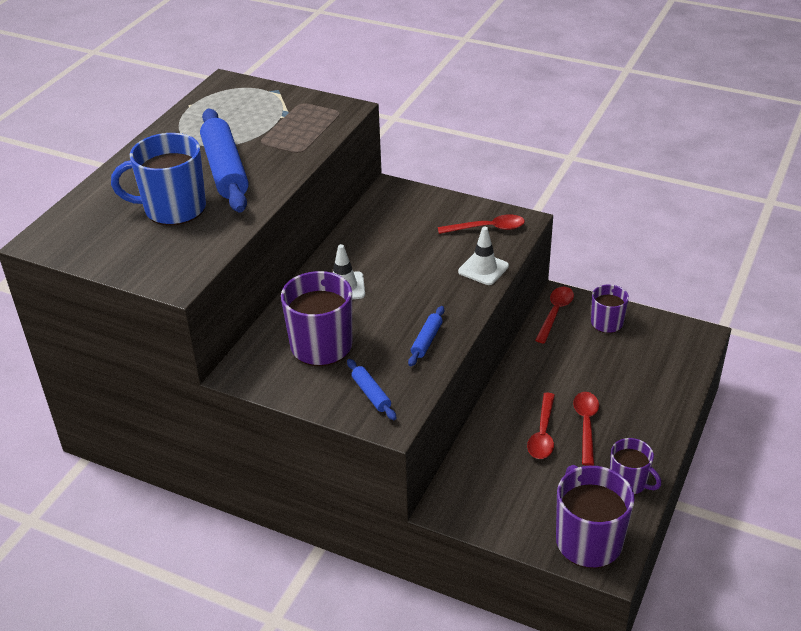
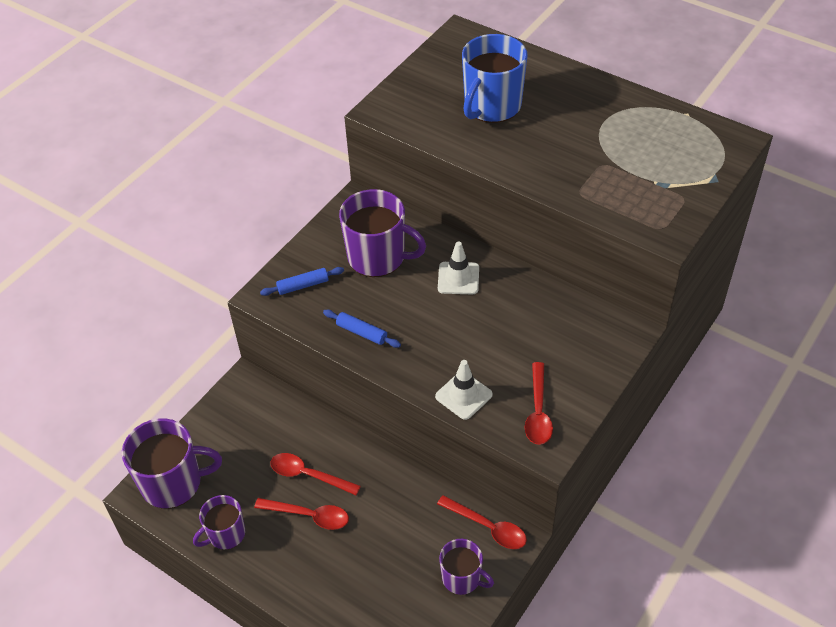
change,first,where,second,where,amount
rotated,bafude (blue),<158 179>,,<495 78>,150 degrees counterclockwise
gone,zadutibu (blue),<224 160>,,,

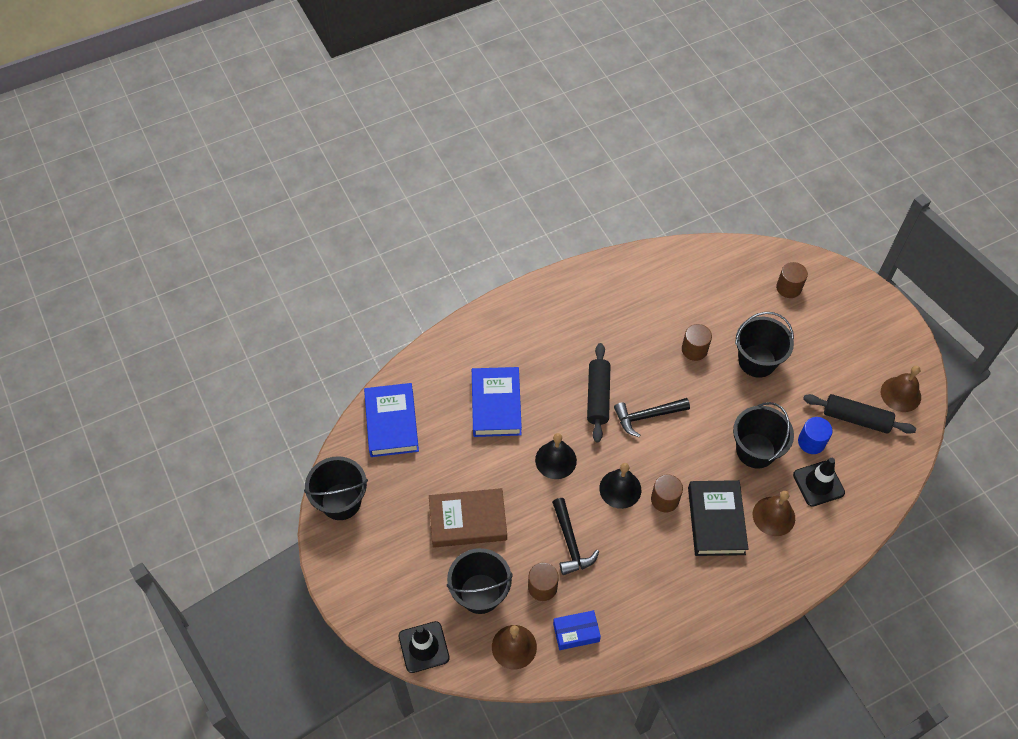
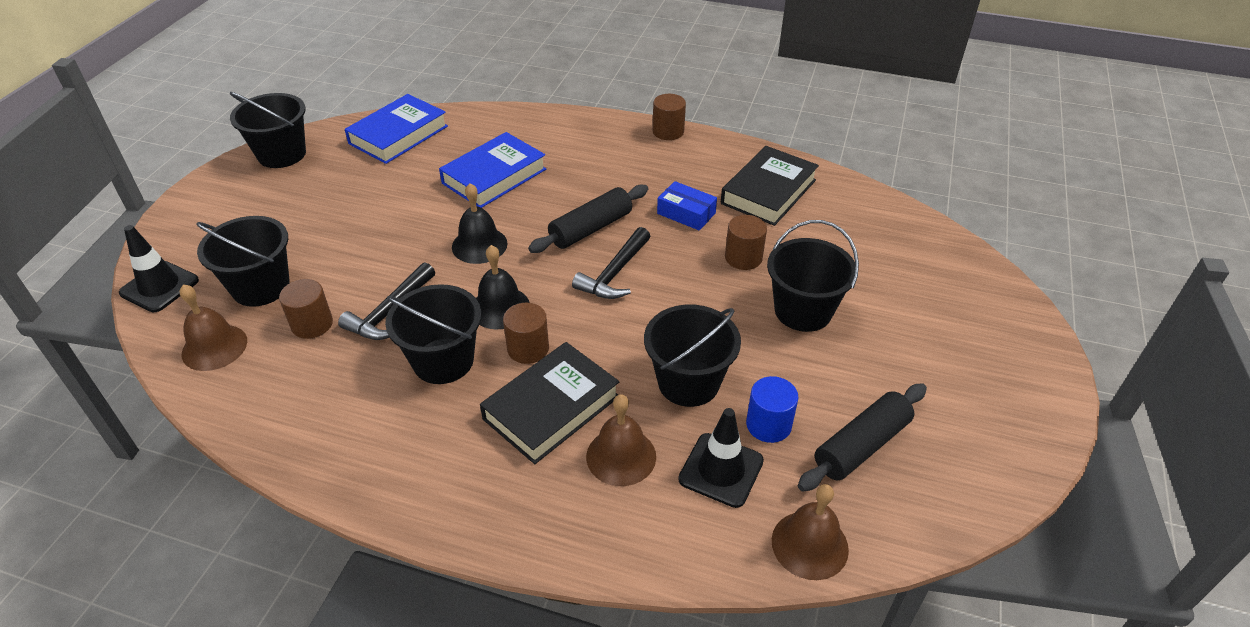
change,first,where,second,where,amount
gone,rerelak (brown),<468 518>,,,
shifted,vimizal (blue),<577 630>,,<687 206>,
rotated,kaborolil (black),<652 417>,,<611 263>,90 degrees counterclockwise
shifted,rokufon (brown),<792 280>,,<669 117>,
rotated,zadutibu (black),<859 414>,,<862 437>,75 degrees clockwise
shifted,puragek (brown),<901 389>,,<810 532>,
new,,,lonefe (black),<433 334>,
new,,,rerelak (black),<770 186>,

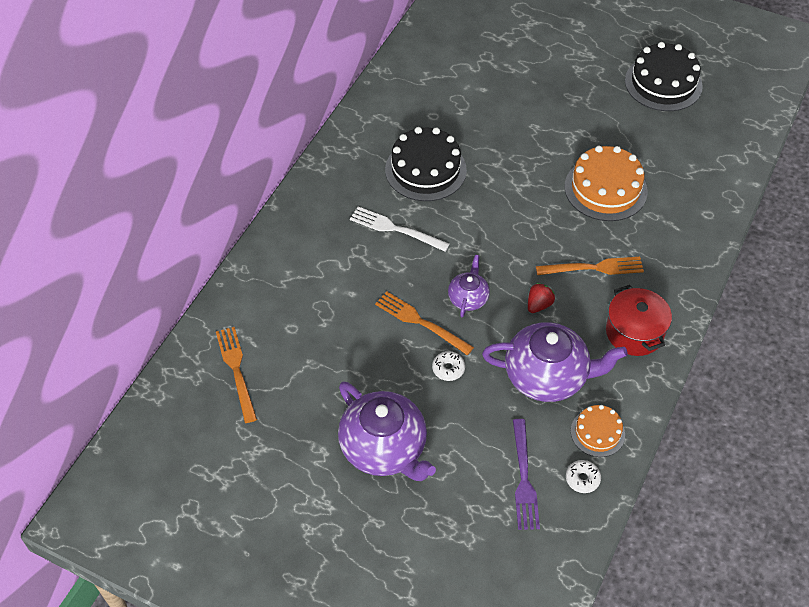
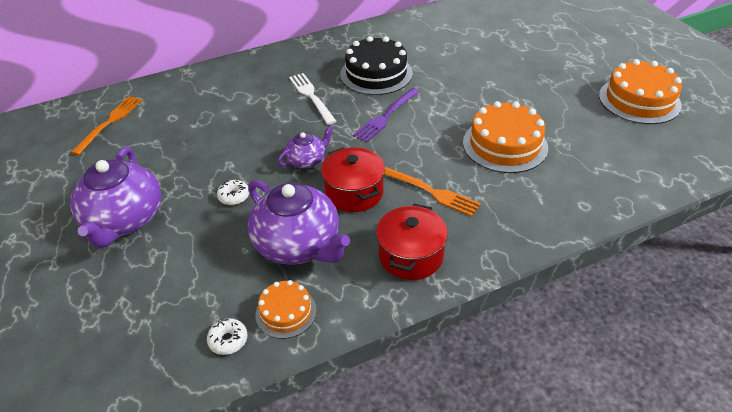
change,first,where,second,where,amount
gone,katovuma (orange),<424 323>,,,
shifted,katovuma (purple),<526 474>,,<386 115>,
swapped,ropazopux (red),<541 298>,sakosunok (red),<353 179>,
repainted,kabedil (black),<664 76>,kabedil (orange),<640 91>,

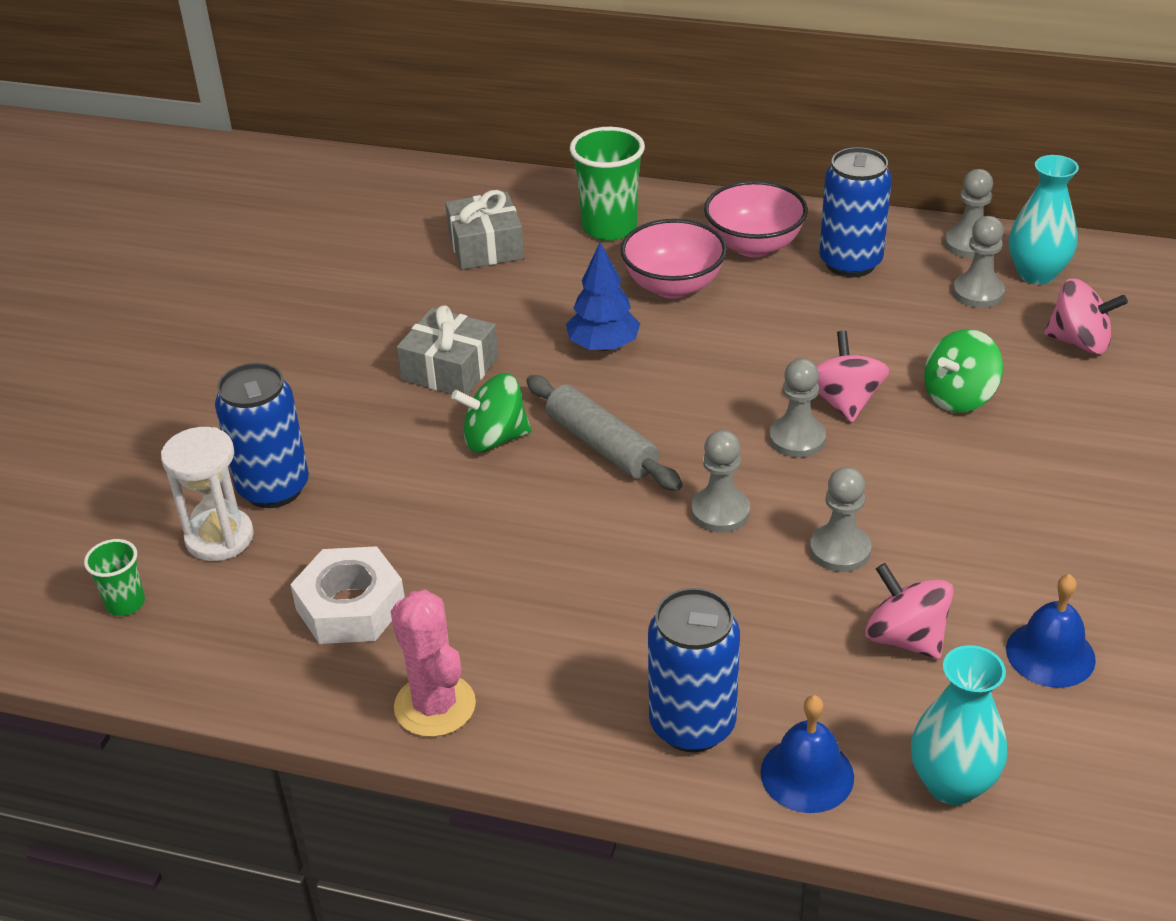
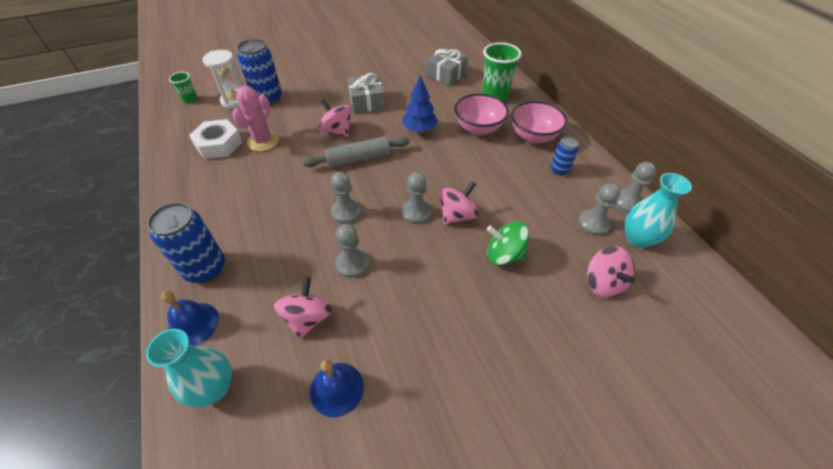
change,first,where,second,where,amount
shifted,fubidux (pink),<433 663>,,<255 118>,
repainted,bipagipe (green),<491 412>,bipagipe (pink),<335 118>,
rotated,zadutibu (grey),<604 433>,,<356 152>,60 degrees clockwise
scaled,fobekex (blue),<855 212>,,<565 155>,x0.56

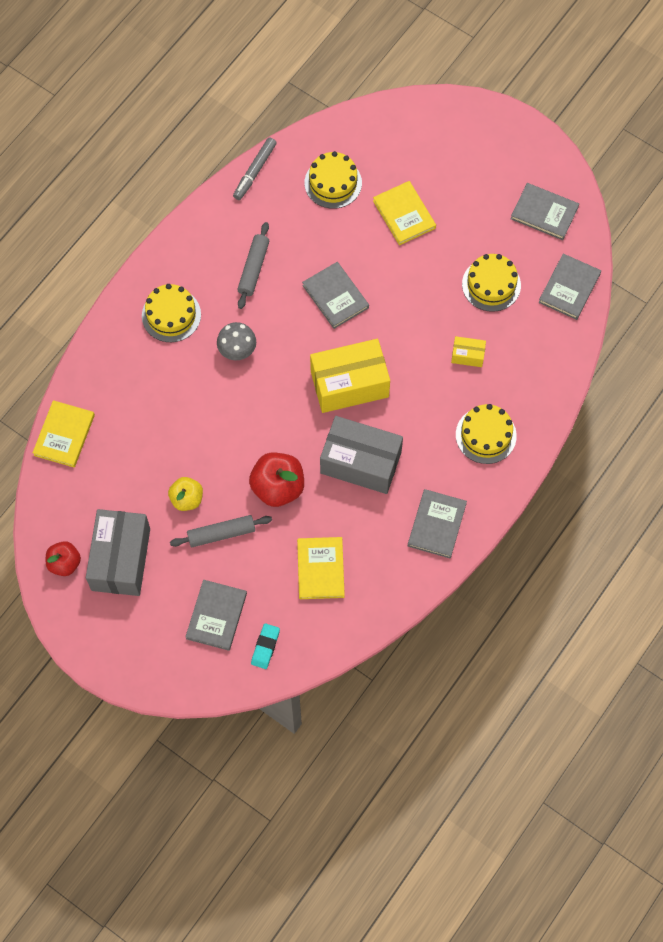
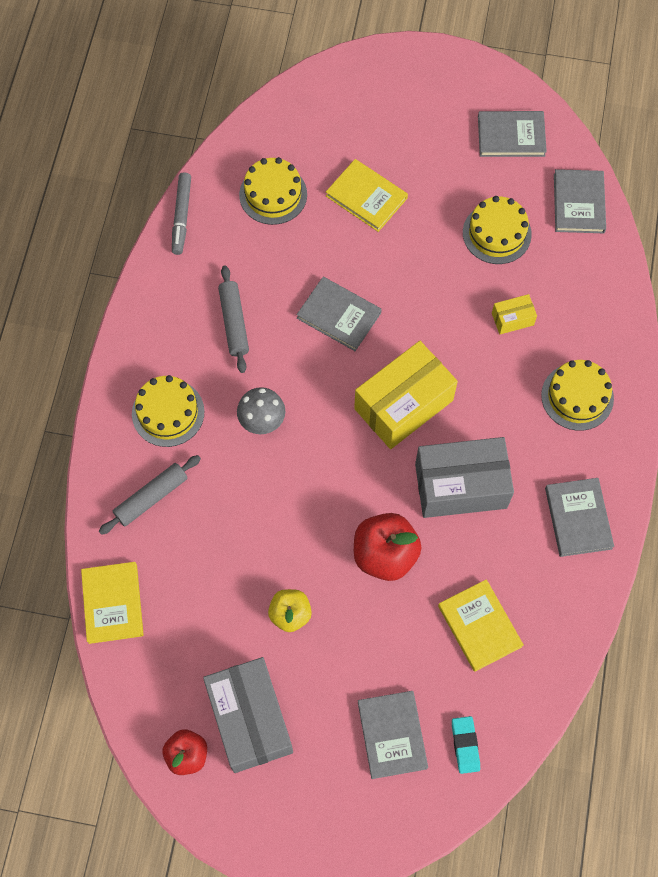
change,first,where,second,where,amount
shifted,zadutibu (grey),<221 531>,,<150 495>,

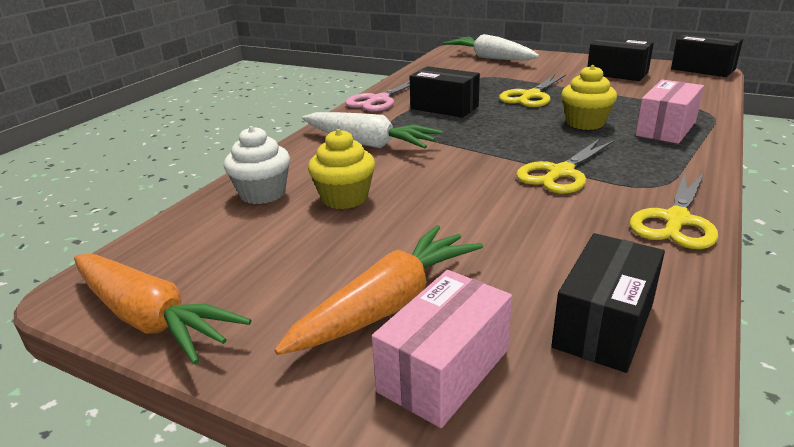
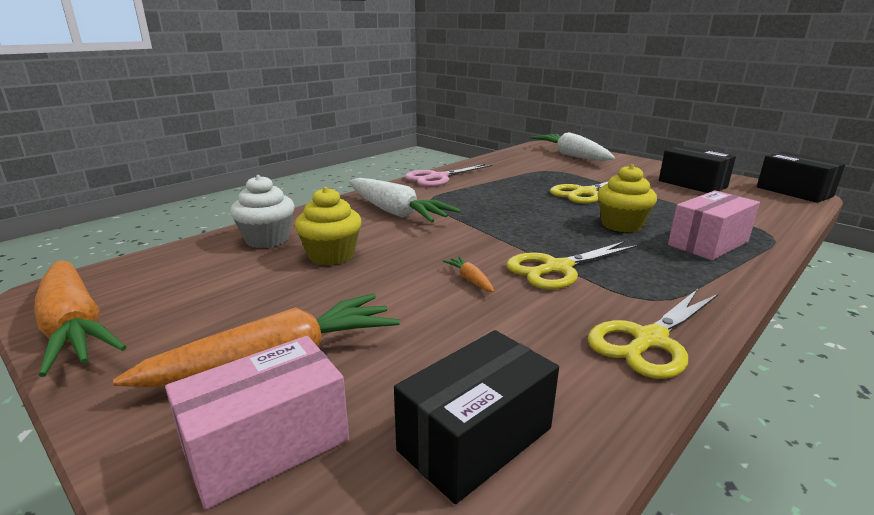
change,first,where,second,where,amount
gone,vimizal (black),<445 92>,,,
new,,,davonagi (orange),<469 274>,

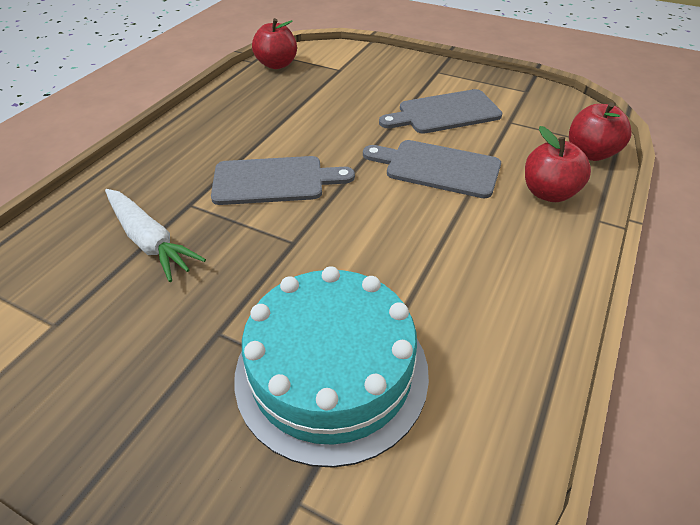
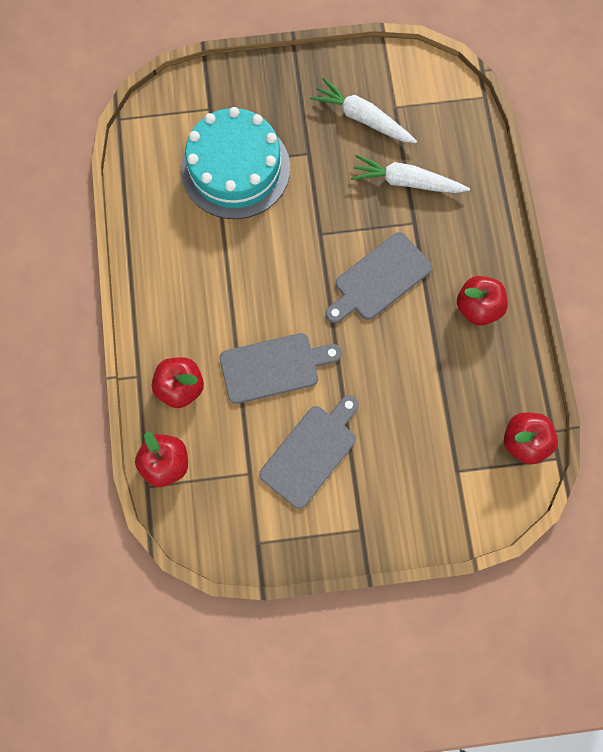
change,first,where,second,where,amount
new,,,davonagi (white),<363 110>,
new,,,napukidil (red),<482 301>,

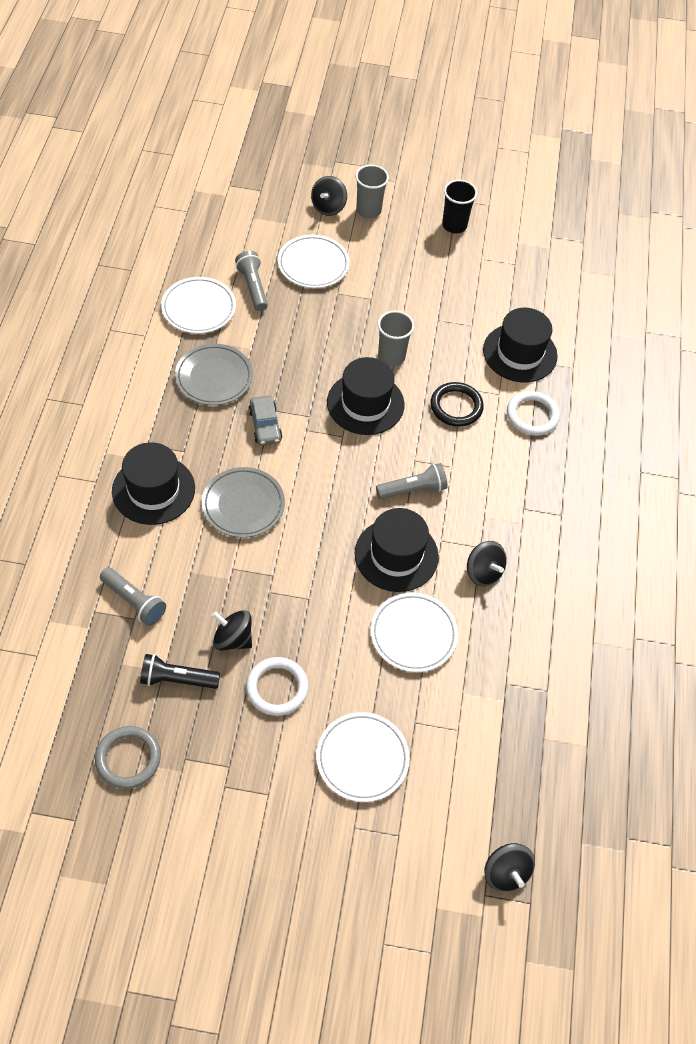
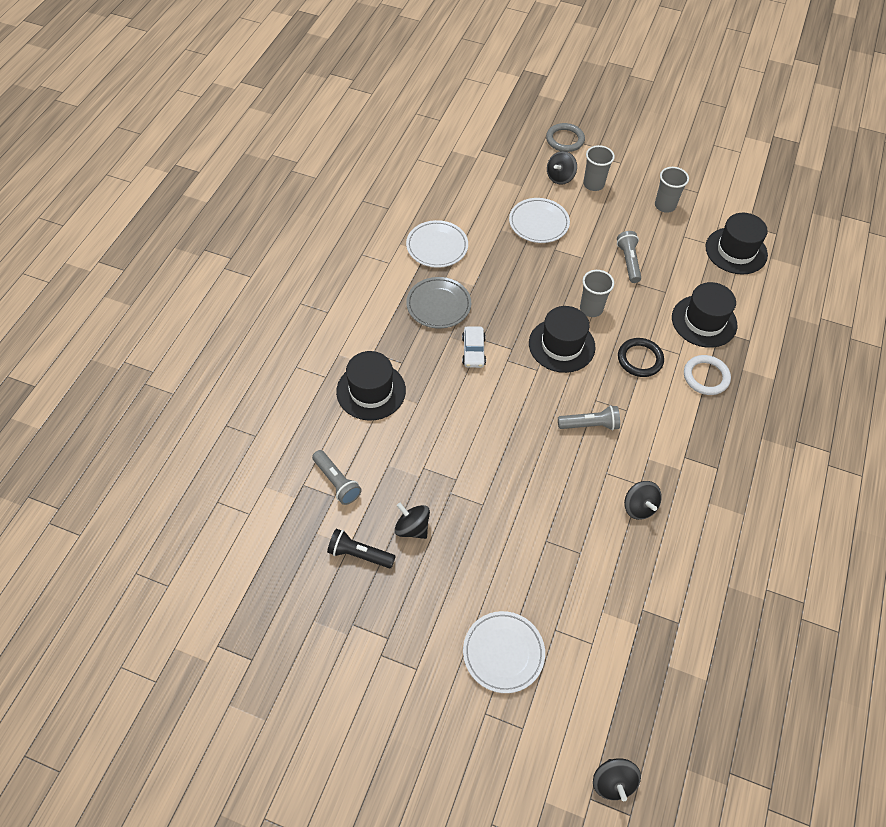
change,first,where,second,where,amount
shifted,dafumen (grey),<128 757>,,<565 137>,
gone,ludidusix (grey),<243 502>,,,
shifted,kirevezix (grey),<251 281>,,<629 257>,
gone,dafumen (white),<277 686>,,,
repainted,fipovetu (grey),<265 420>,fipovetu (white),<474 347>,
shifted,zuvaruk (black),<397 550>,,<736 244>,
gone,ludidusix (white),<414 632>,,,
repainted,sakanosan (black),<459 206>,sakanosan (grey),<672 190>,

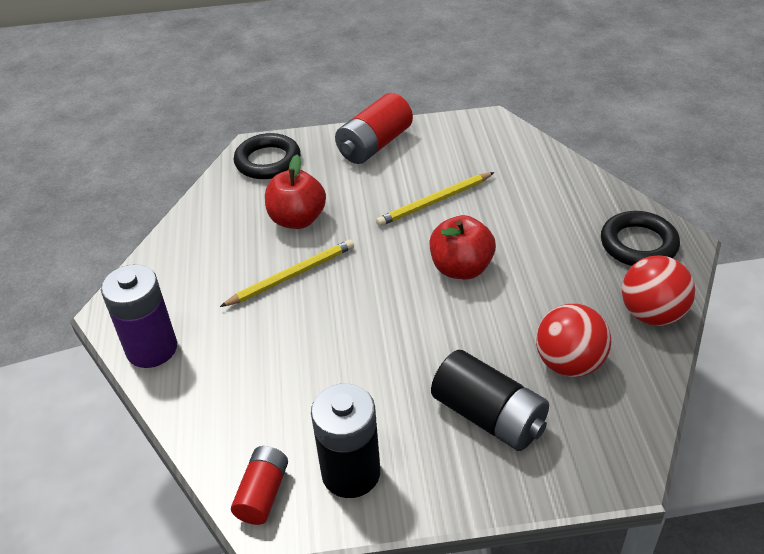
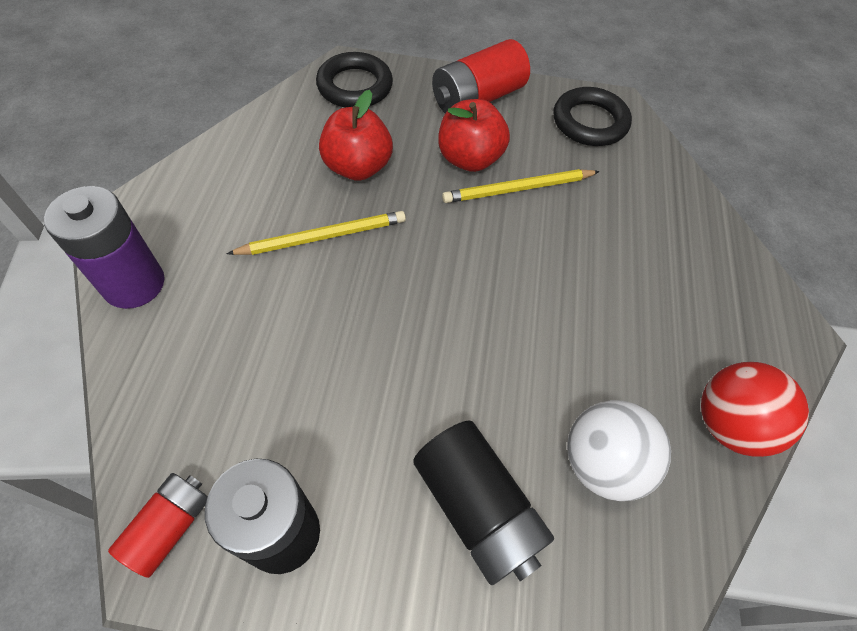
change,first,where,second,where,amount
shifted,napukidil (red),<463 247>,,<474 135>,
repainted,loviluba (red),<573 340>,loviluba (white),<619 450>,
shifted,dafumen (black),<640 238>,,<593 116>,

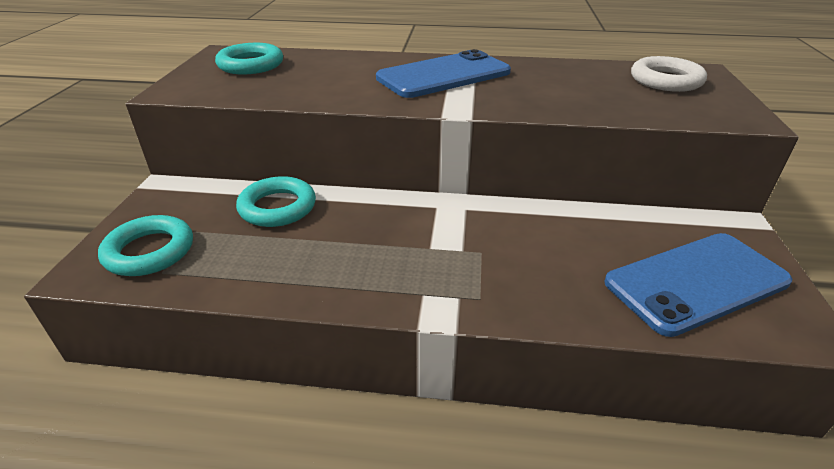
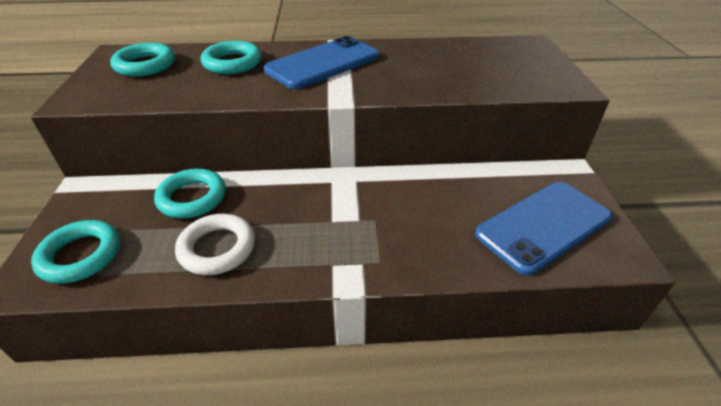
change,first,where,second,where,amount
shifted,dafumen (white),<669 74>,,<215 244>,
new,,,dafumen (turquoise),<231 57>,

